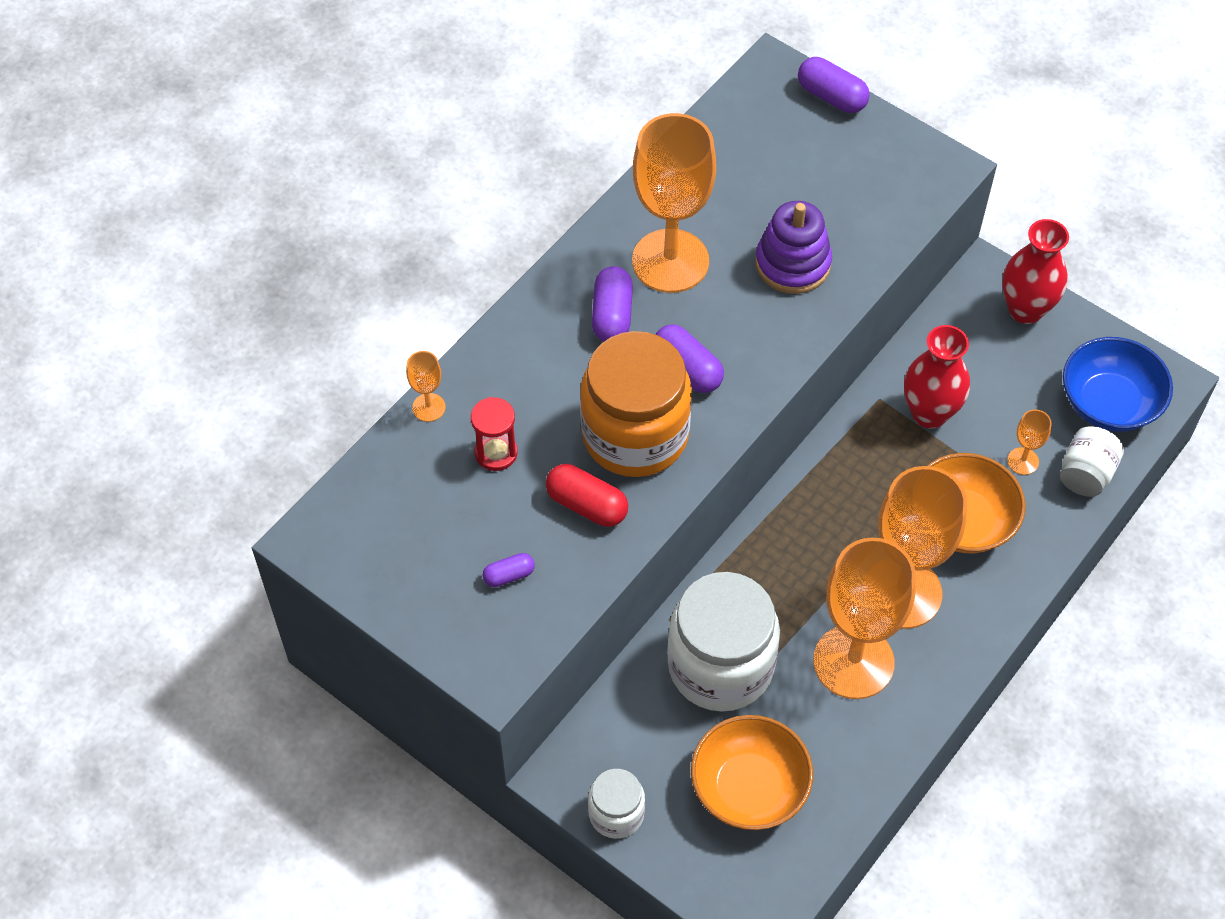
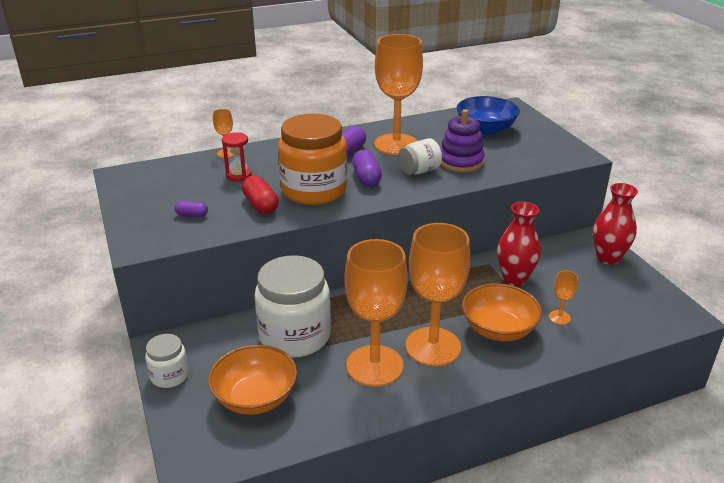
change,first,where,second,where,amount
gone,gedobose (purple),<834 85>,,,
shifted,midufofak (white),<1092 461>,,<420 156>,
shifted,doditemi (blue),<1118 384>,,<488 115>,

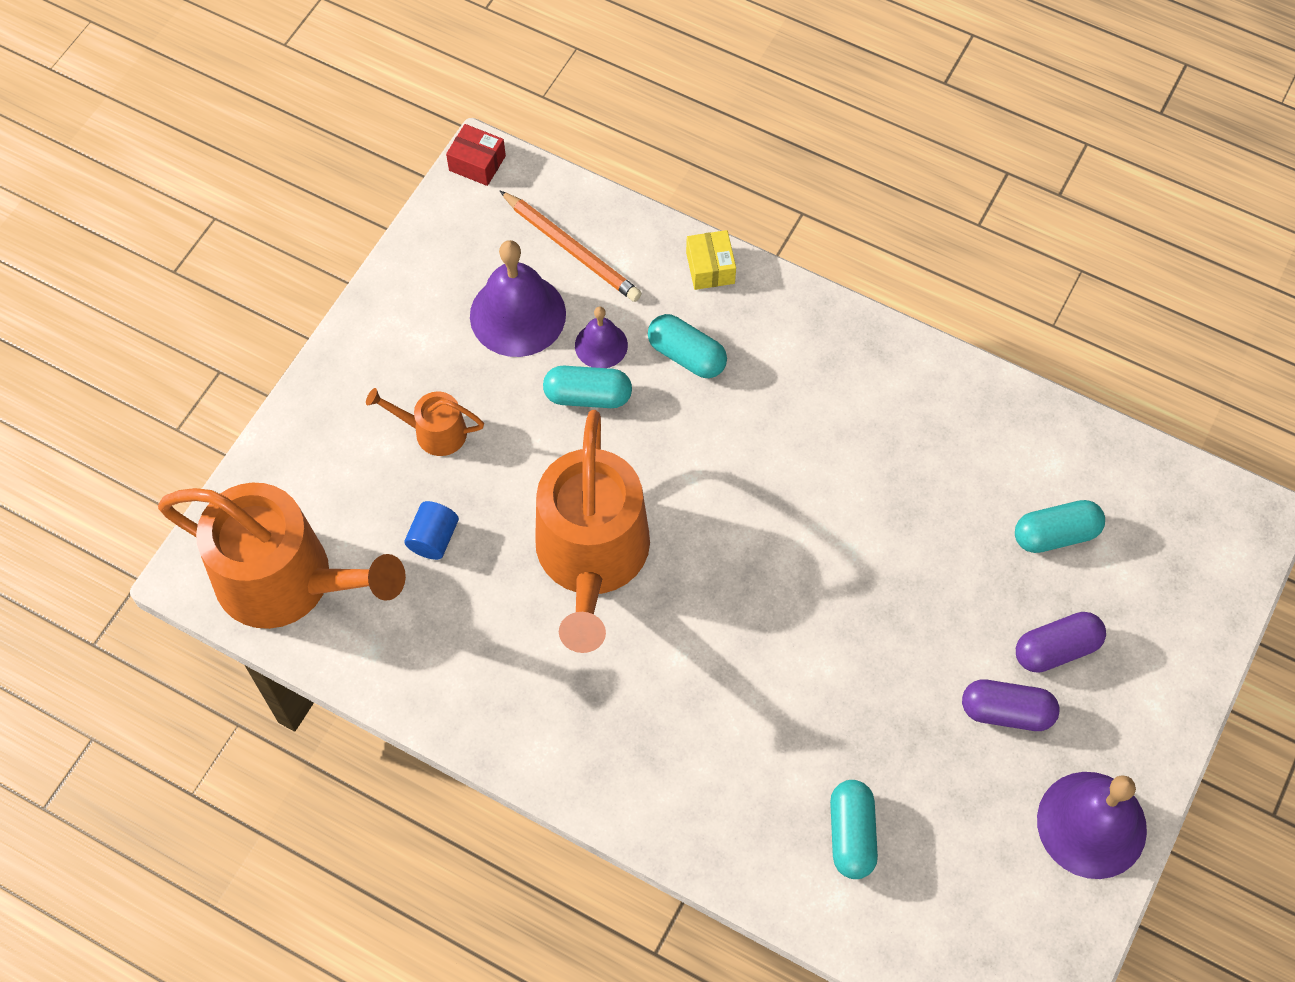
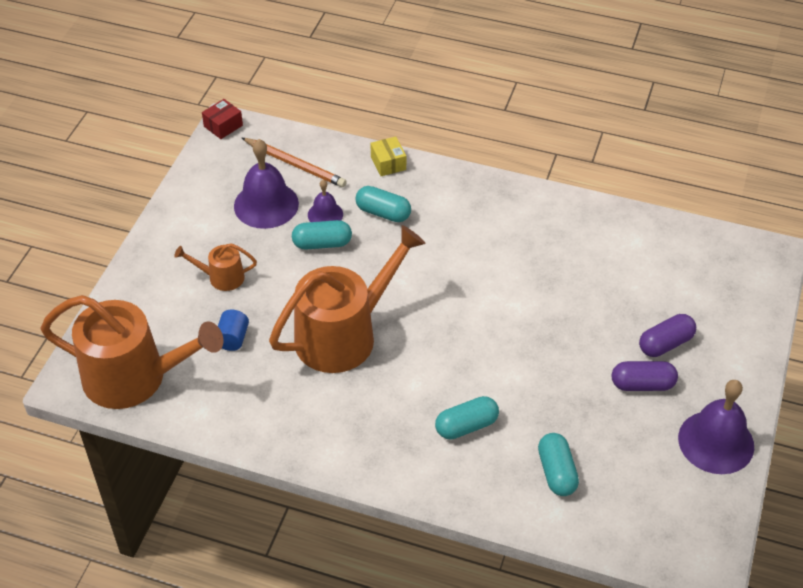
change,first,where,second,where,amount
rotated,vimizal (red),<476 155>,,<222 119>,60 degrees counterclockwise
rotated,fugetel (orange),<592 531>,,<347 299>,120 degrees counterclockwise
shifted,gedobose (turquoise),<1060 526>,,<467 418>,

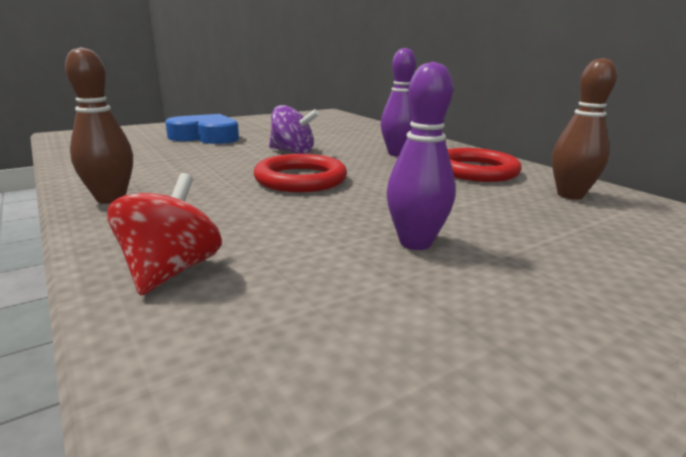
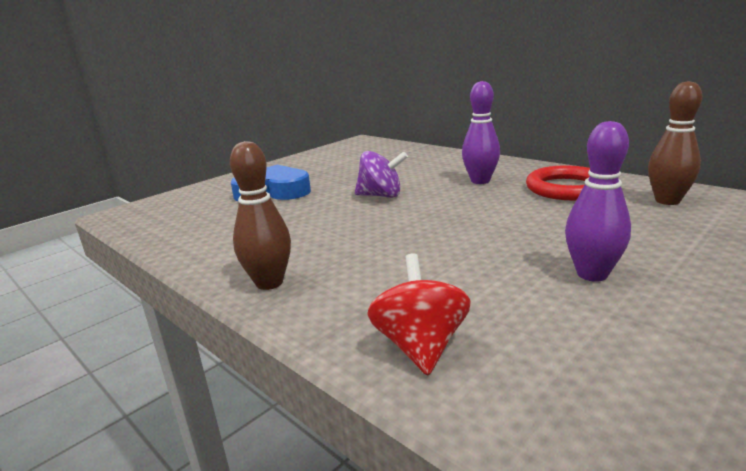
change,first,where,second,where,amount
gone,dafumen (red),<300 173>,,,

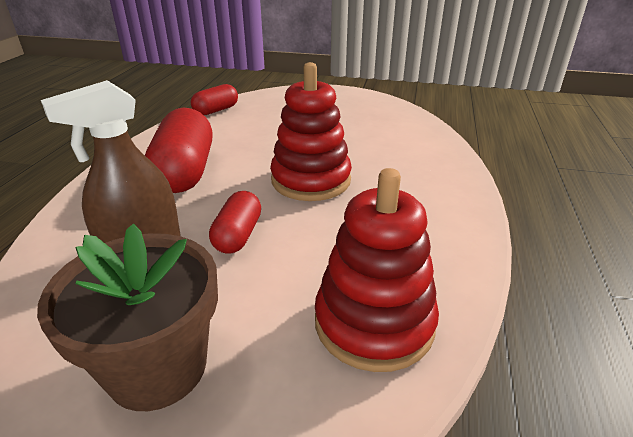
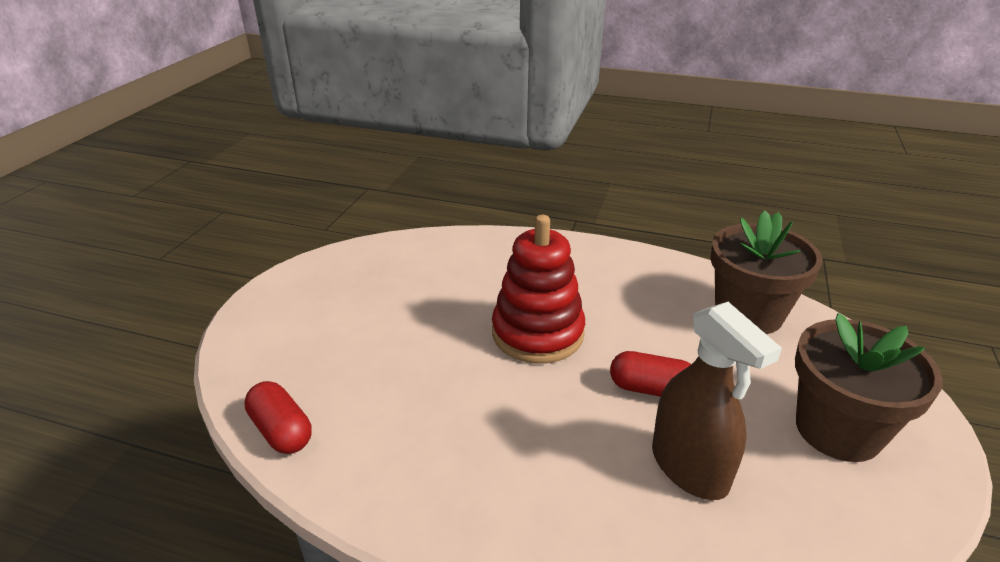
change,first,where,second,where,amount
gone,gedobose (red),<179 150>,,,
swapped,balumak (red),<377 270>,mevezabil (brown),<766 272>,

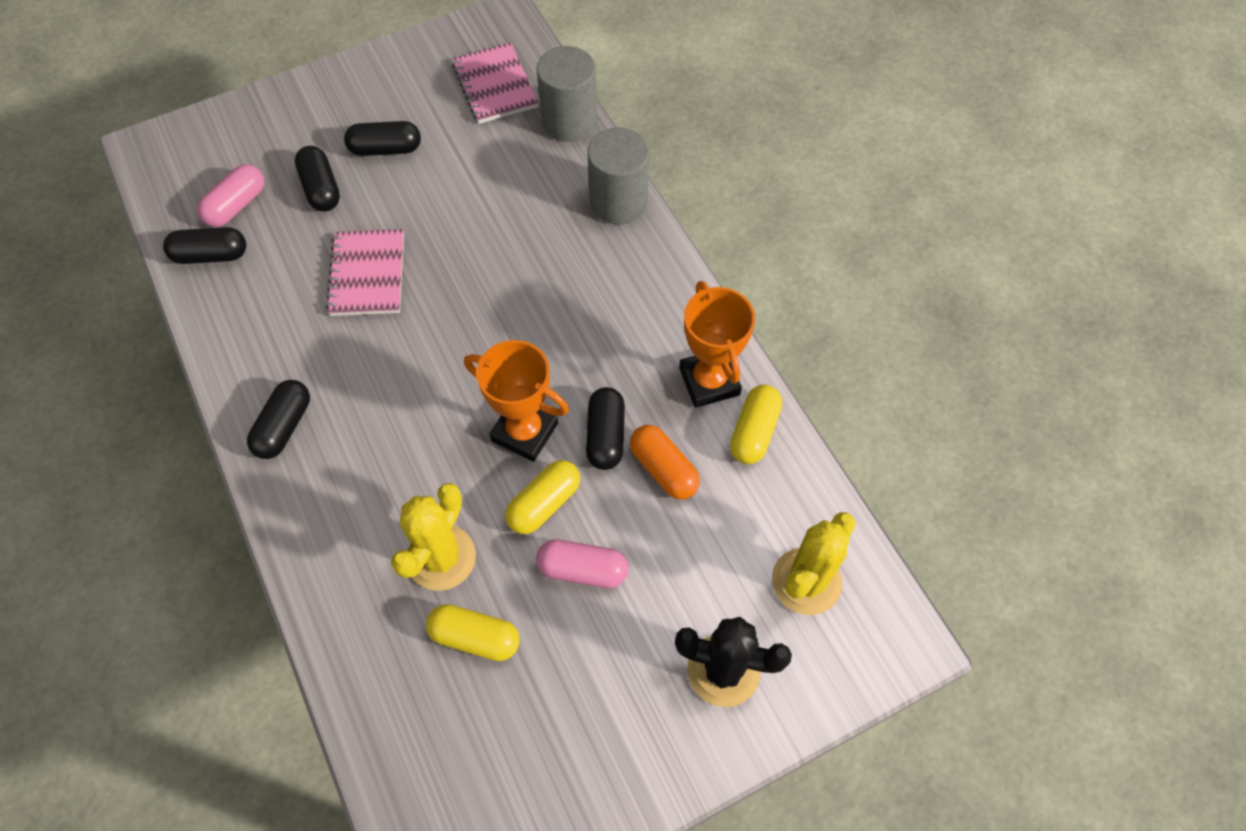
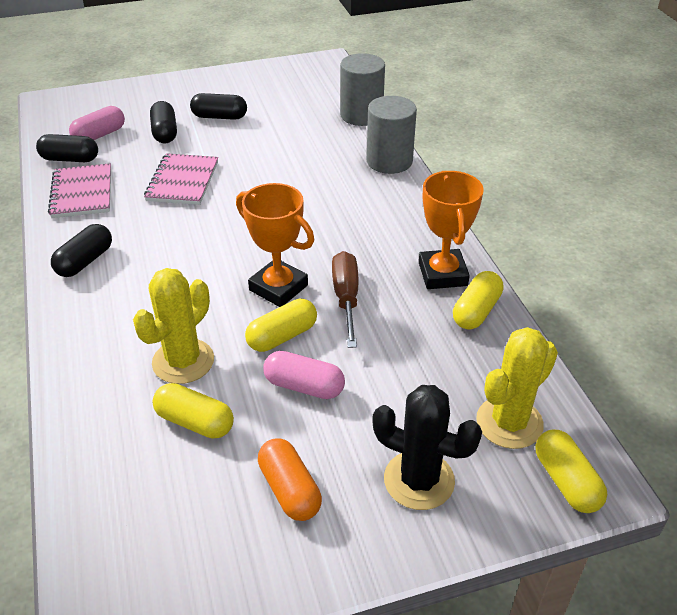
change,first,where,second,where,amount
shifted,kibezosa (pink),<495 83>,,<79 190>,
swapped,gedobose (black),<605 428>,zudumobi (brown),<345 299>,
shifted,gedobose (orange),<665 462>,,<290 479>,
new,,,gedobose (yellow),<571 471>,

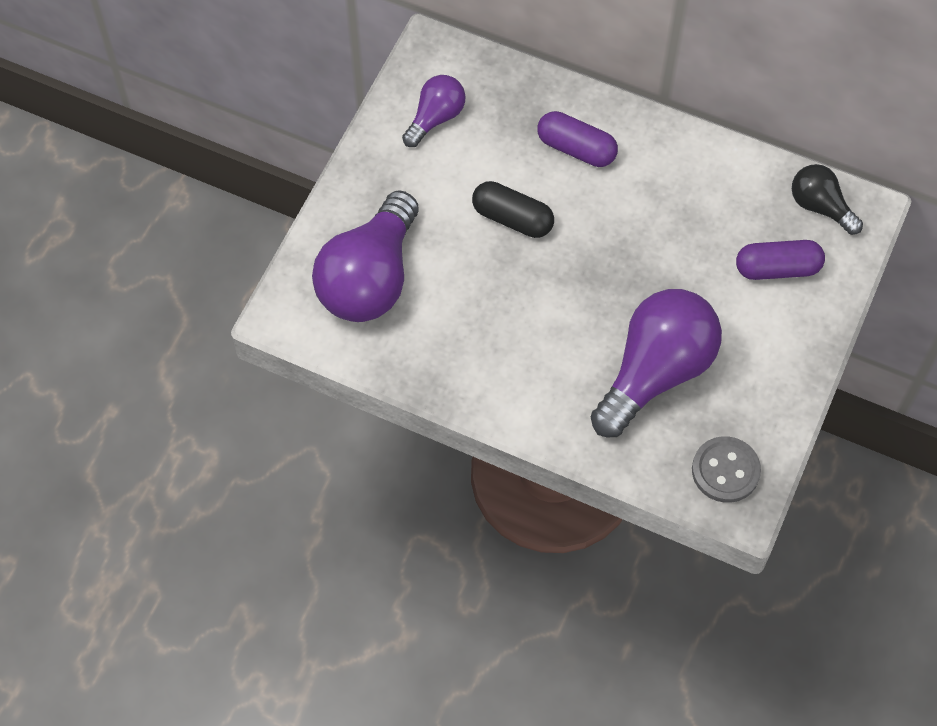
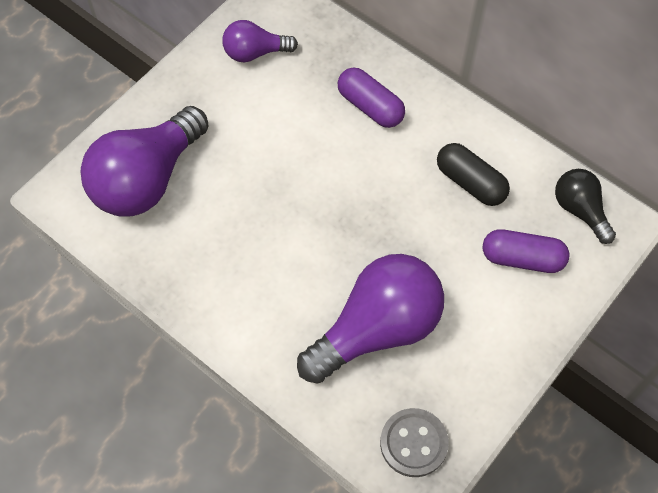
change,first,where,second,where,amount
rotated,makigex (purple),<433 111>,,<260 41>,150 degrees counterclockwise
shifted,gedobose (black),<513 209>,,<473 174>,

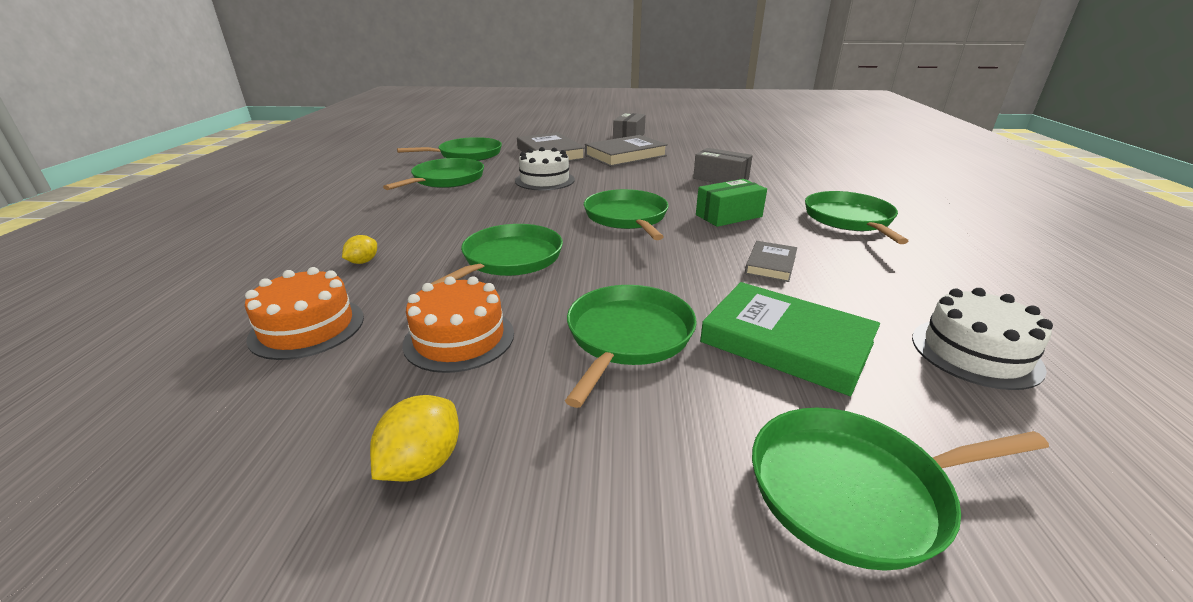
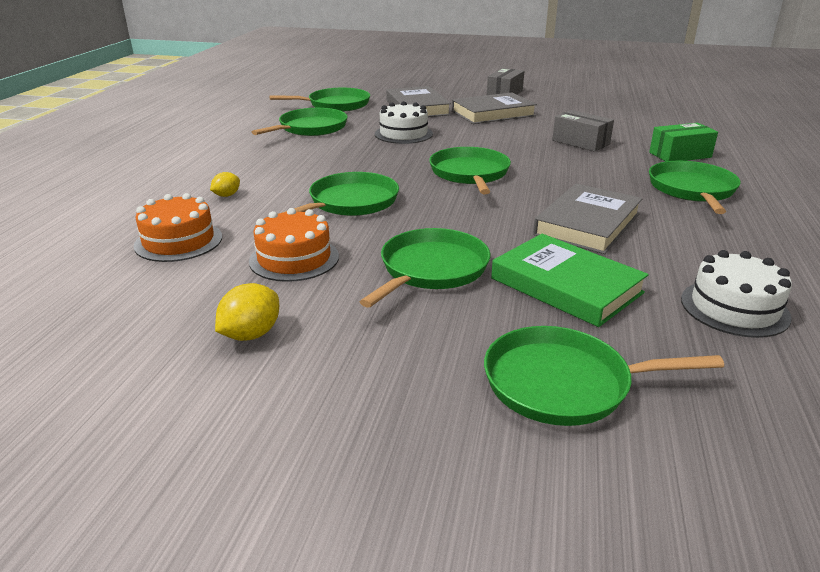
change,first,where,second,where,amount
shifted,vimizal (green),<731 203>,,<683 142>,
scaled,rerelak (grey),<771 261>,,<588 219>,x1.86

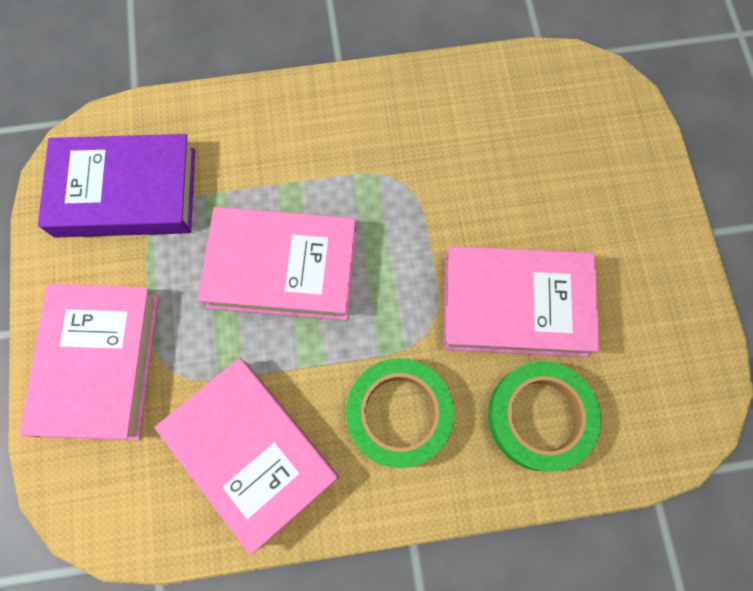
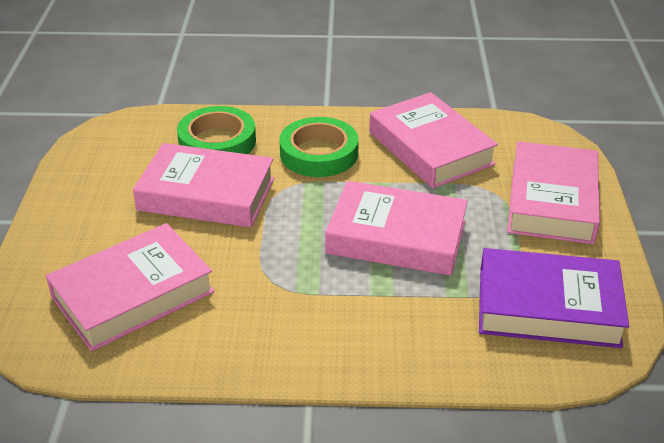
change,first,where,second,where,amount
new,,,rerelak (pink),<130 287>,

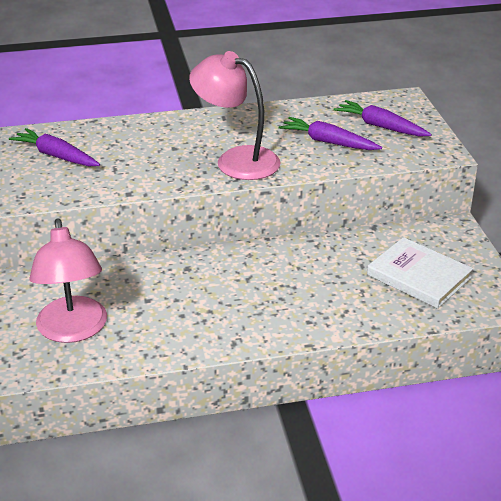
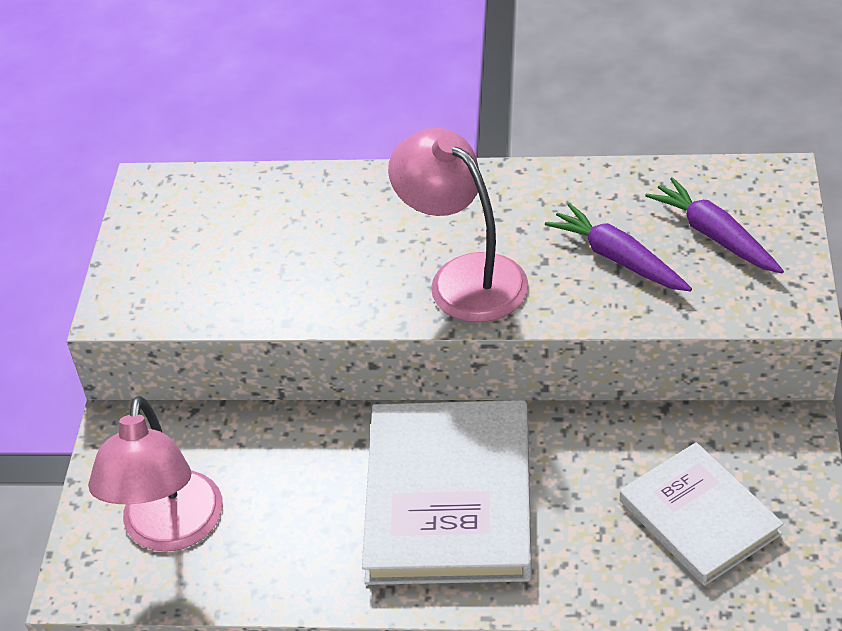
change,first,where,second,where,amount
gone,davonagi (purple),<54 147>,,,
new,,,rerelak (white),<447 492>,

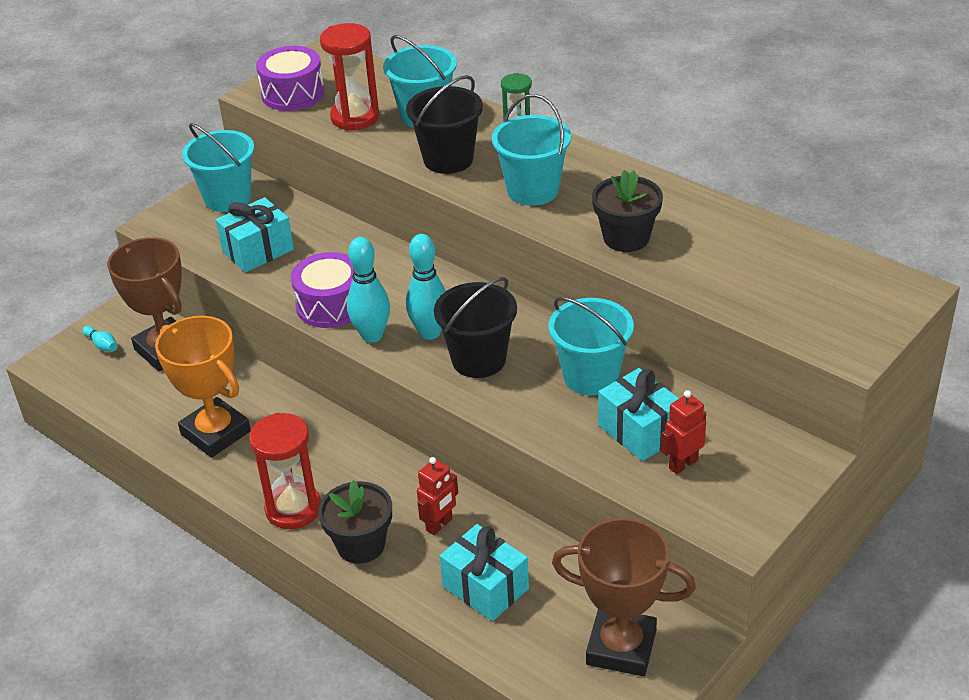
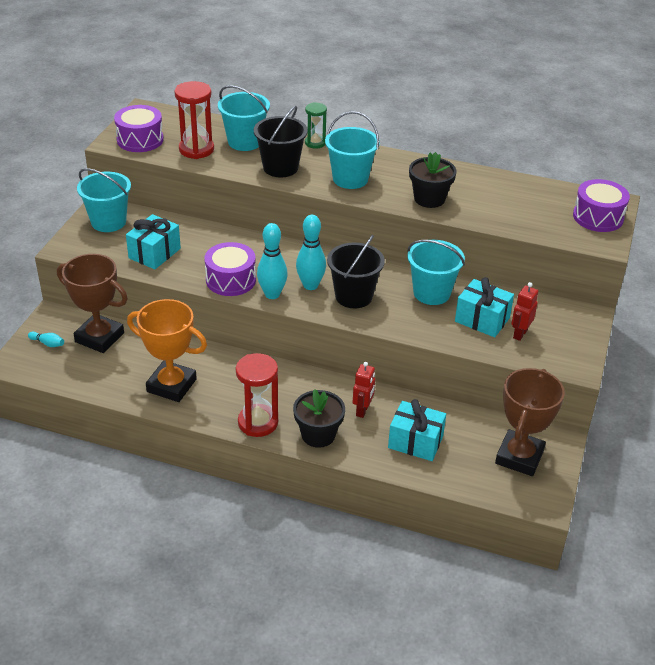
change,first,where,second,where,amount
rotated,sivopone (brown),<624 597>,,<530 422>,60 degrees counterclockwise
new,,,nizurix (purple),<601 205>,

